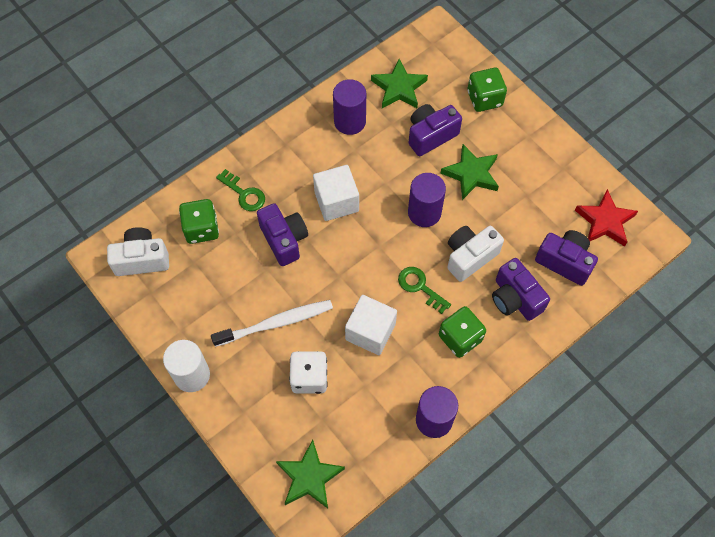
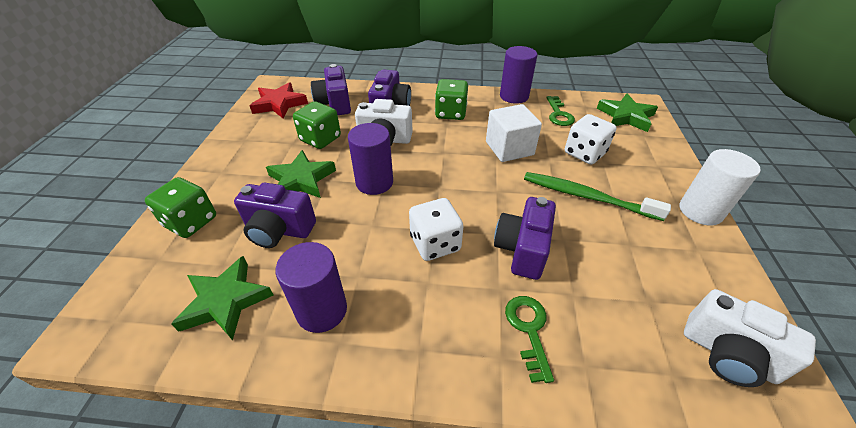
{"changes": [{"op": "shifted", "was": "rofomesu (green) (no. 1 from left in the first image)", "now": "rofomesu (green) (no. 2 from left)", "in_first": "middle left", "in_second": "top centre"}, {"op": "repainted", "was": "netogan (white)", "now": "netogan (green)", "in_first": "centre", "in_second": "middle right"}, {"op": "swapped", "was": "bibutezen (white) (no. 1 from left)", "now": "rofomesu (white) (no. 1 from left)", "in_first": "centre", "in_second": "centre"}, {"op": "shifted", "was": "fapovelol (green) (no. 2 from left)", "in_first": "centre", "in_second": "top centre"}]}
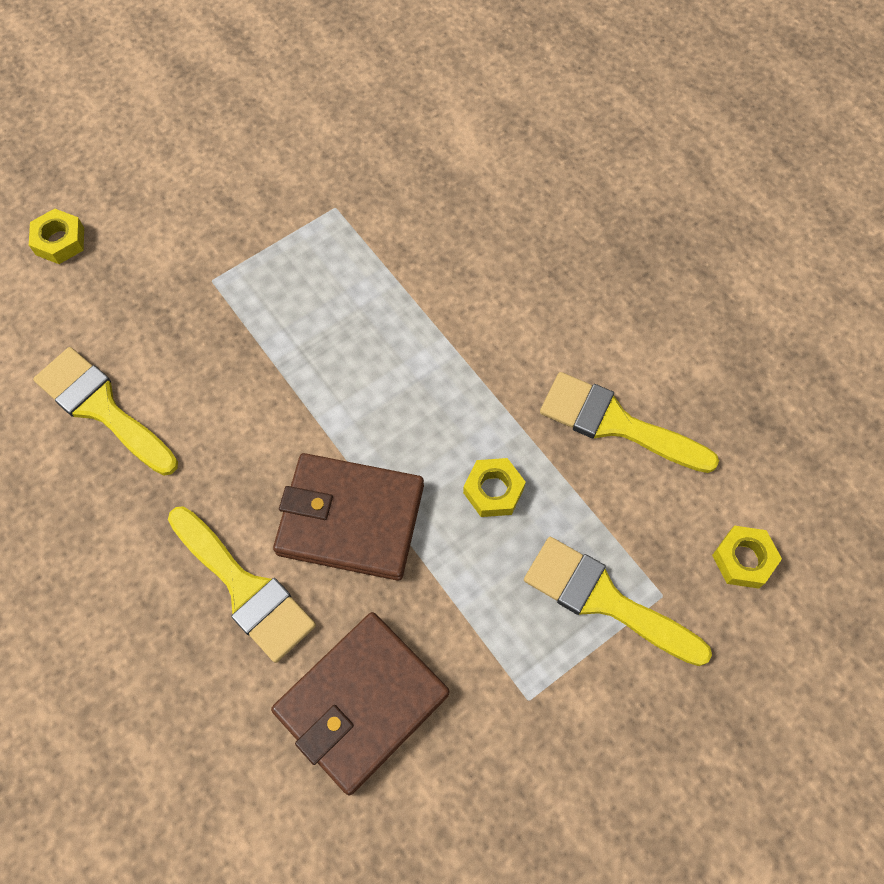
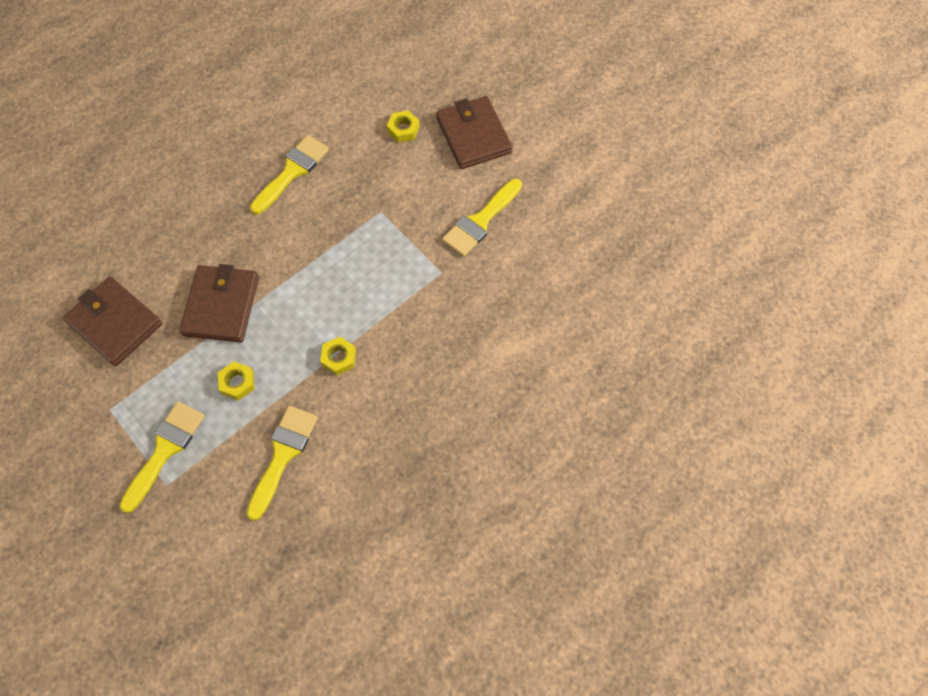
{"changes": [{"op": "shifted", "was": "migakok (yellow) (no. 2 from left in the first image)", "now": "migakok (yellow) (no. 4 from left)", "in_first": "middle left", "in_second": "top centre"}, {"op": "shifted", "was": "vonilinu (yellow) (no. 3 from left in the first image)", "now": "vonilinu (yellow) (no. 2 from left)", "in_first": "middle right", "in_second": "centre"}, {"op": "new", "now": "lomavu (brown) (no. 3 from left)", "in_second": "top centre"}]}
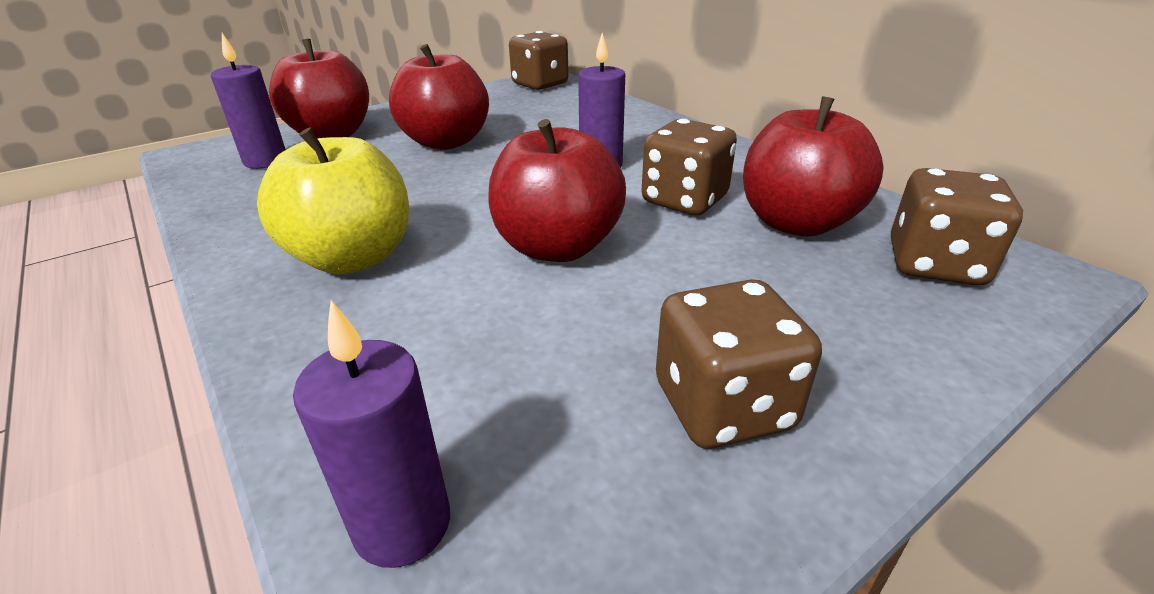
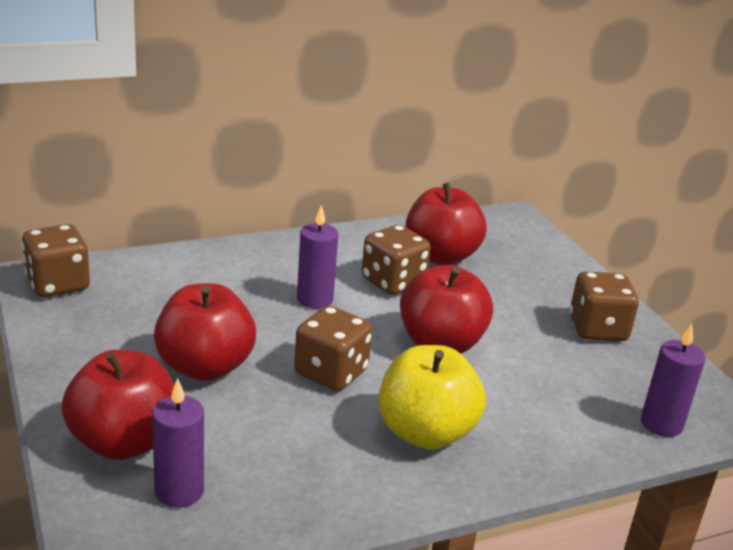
{"changes": [{"op": "shifted", "was": "rofomesu (brown) (no. 4 from left in the first image)", "now": "rofomesu (brown) (no. 2 from left)", "in_first": "middle right", "in_second": "centre"}]}
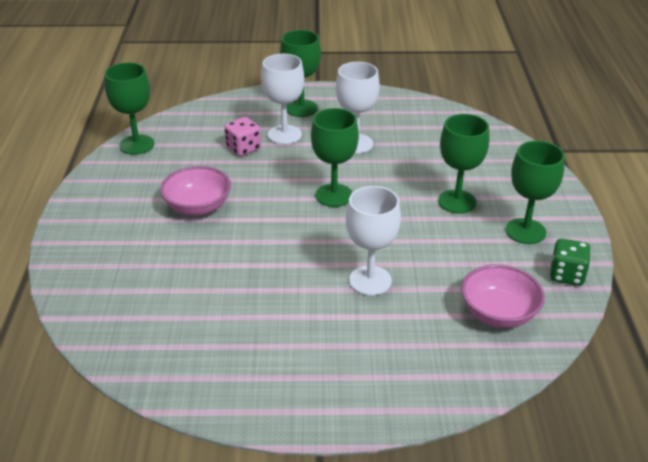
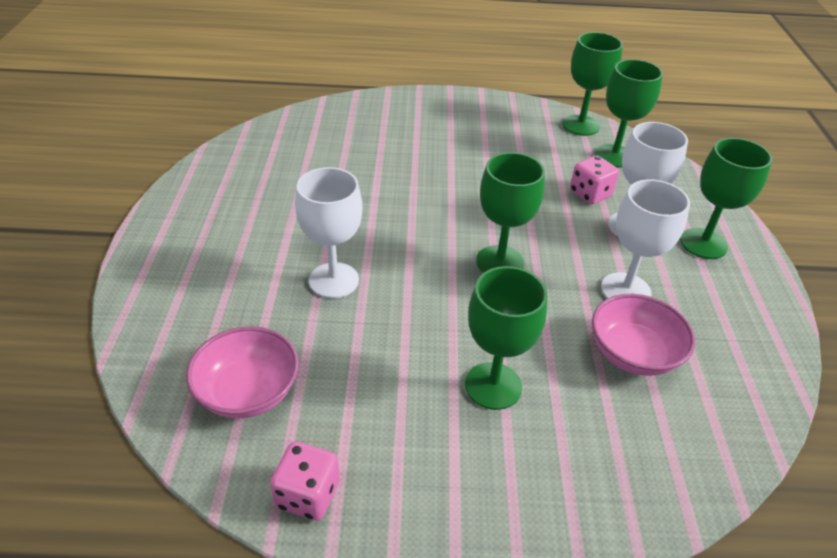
{"changes": [{"op": "shifted", "was": "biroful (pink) (no. 1 from left in the first image)", "now": "biroful (pink) (no. 2 from left)", "in_first": "middle left", "in_second": "middle right"}, {"op": "shifted", "was": "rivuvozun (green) (no. 5 from left in the first image)", "now": "rivuvozun (green) (no. 4 from left)", "in_first": "middle right", "in_second": "top right"}, {"op": "repainted", "was": "rofomesu (green)", "now": "rofomesu (pink) (no. 1 from left)", "in_first": "middle right", "in_second": "bottom centre"}]}
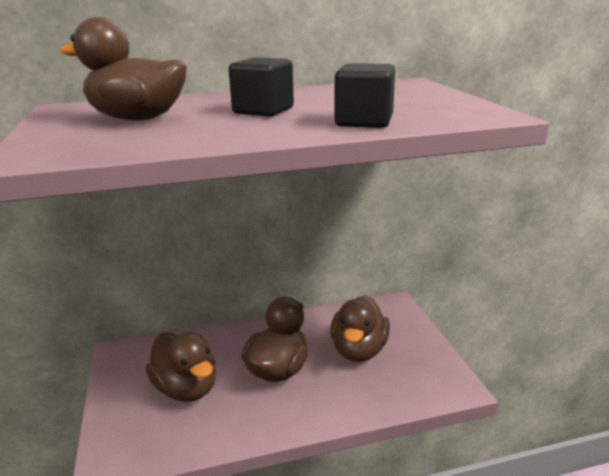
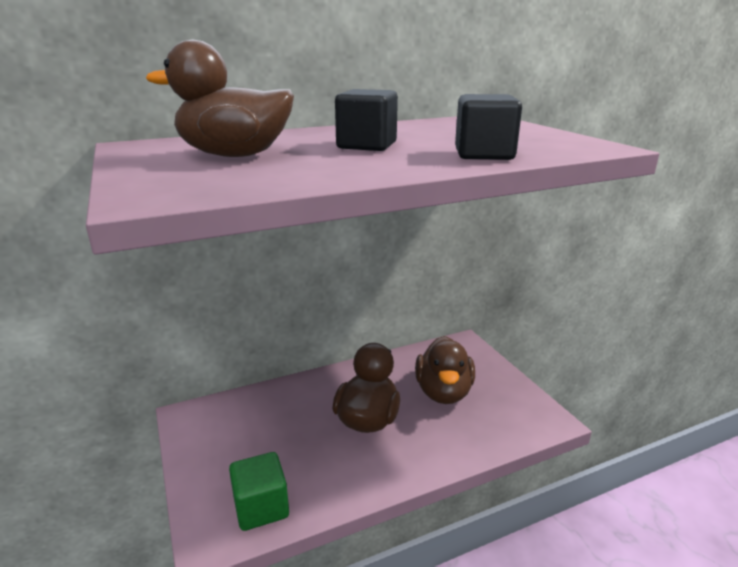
{"changes": [{"op": "gone", "was": "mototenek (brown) (no. 2 from left)", "in_first": "bottom left"}, {"op": "new", "now": "bibutezen (green)", "in_second": "bottom centre"}]}
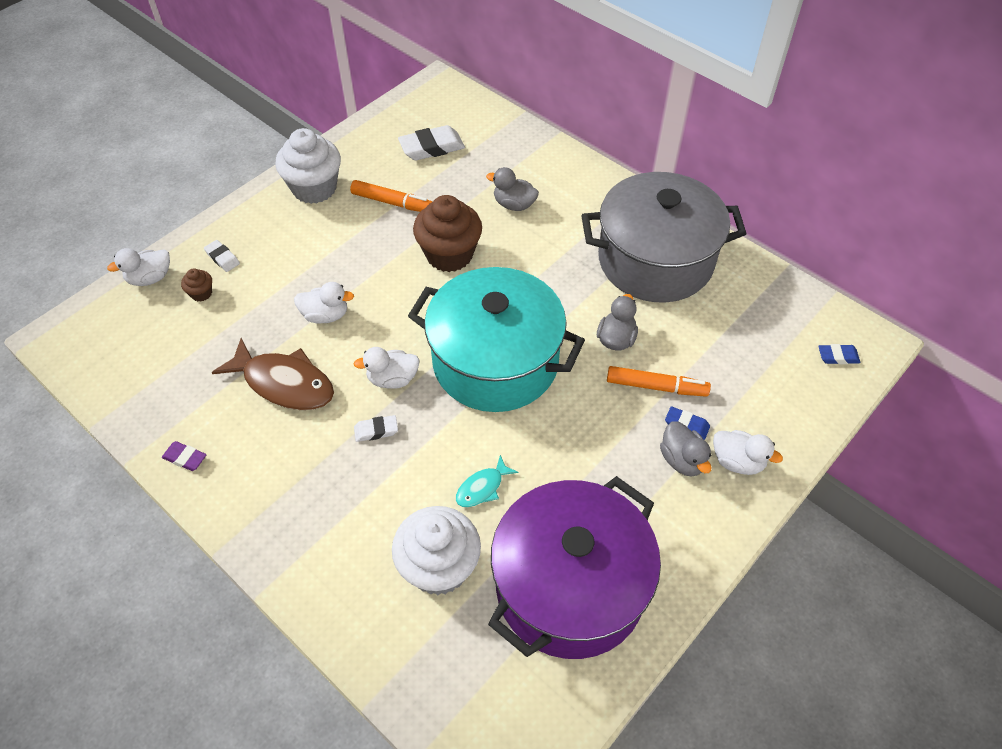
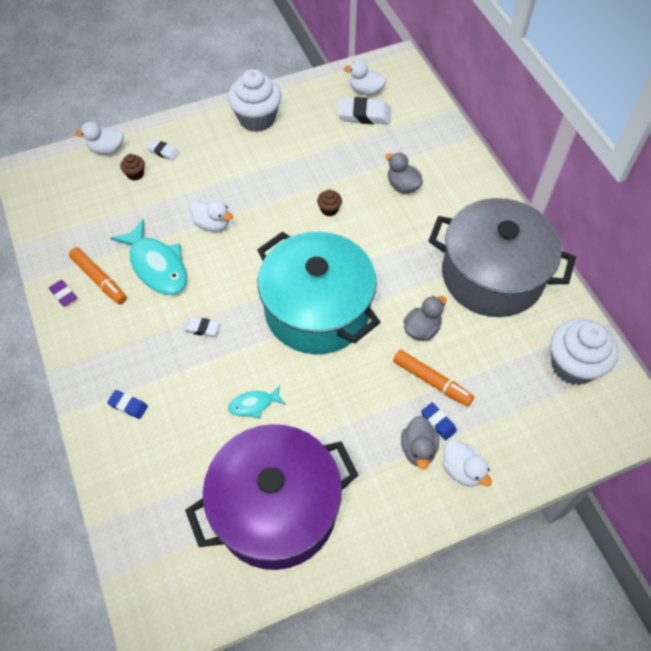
{"changes": [{"op": "rotated", "was": "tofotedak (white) (no. 1 from left)", "in_first": "middle left", "in_second": "top left", "clockwise": -45}, {"op": "repainted", "was": "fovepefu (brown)", "now": "fovepefu (turquoise) (no. 1 from left)", "in_first": "middle left", "in_second": "middle left"}, {"op": "shifted", "was": "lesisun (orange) (no. 1 from left)", "in_first": "top centre", "in_second": "middle left"}, {"op": "shifted", "was": "mototenek (white) (no. 3 from left)", "in_first": "centre", "in_second": "top centre"}, {"op": "shifted", "was": "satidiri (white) (no. 2 from left)", "in_first": "bottom centre", "in_second": "middle right"}, {"op": "scaled", "was": "satidiri (brown) (no. 2 from left)", "in_first": "top centre", "in_second": "top centre", "ratio": 0.44}, {"op": "shifted", "was": "tofotedak (blue) (no. 2 from left in the first image)", "now": "tofotedak (blue) (no. 1 from left)", "in_first": "middle right", "in_second": "middle left"}]}
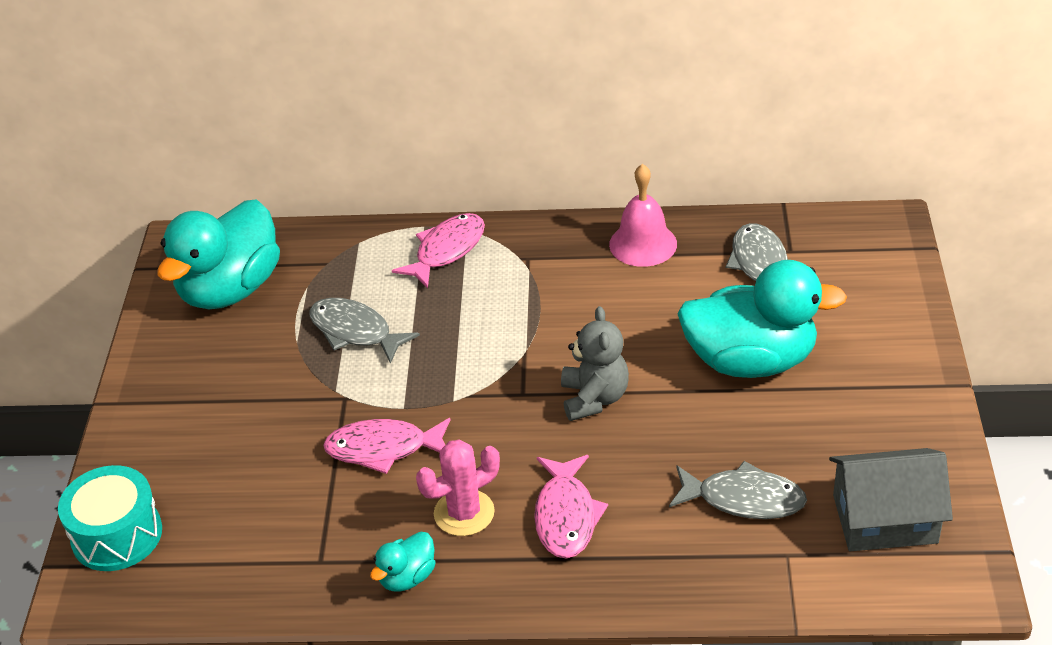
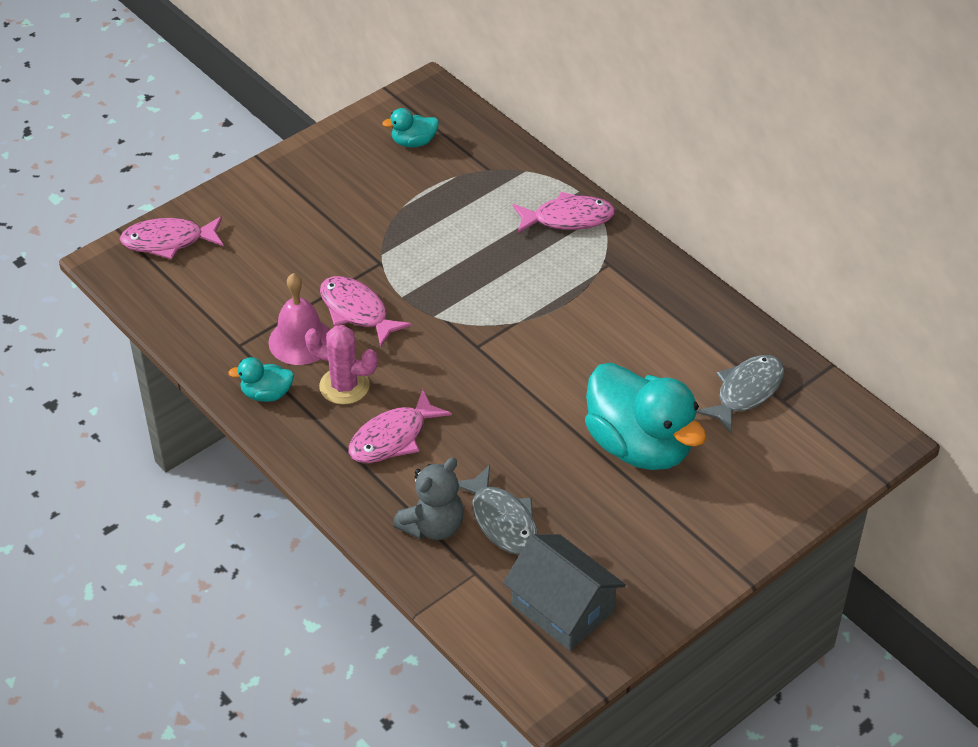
{"changes": [{"op": "swapped", "was": "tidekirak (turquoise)", "now": "fovepefu (pink) (no. 1 from left)", "in_first": "bottom left", "in_second": "top left"}, {"op": "scaled", "was": "mototenek (turquoise) (no. 1 from left in the first image)", "in_first": "middle left", "in_second": "top centre", "ratio": 0.44}, {"op": "gone", "was": "fovepefu (grey) (no. 1 from left)", "in_first": "centre"}, {"op": "shifted", "was": "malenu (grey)", "in_first": "centre", "in_second": "bottom centre"}, {"op": "shifted", "was": "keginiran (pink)", "in_first": "centre", "in_second": "middle left"}]}
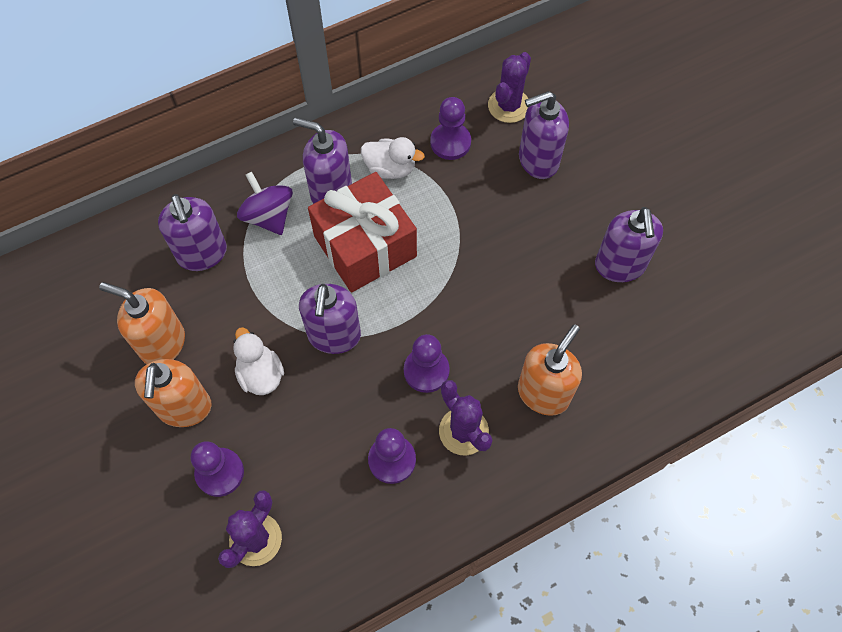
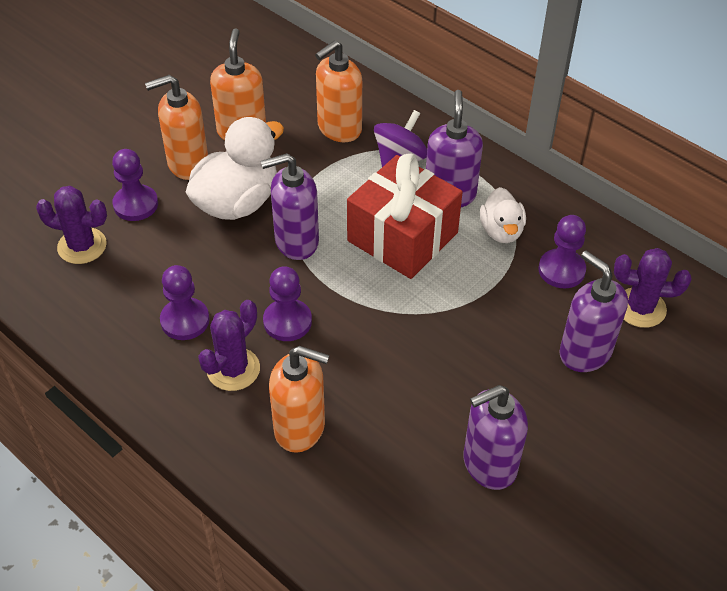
{"changes": [{"op": "repainted", "was": "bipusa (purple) (no. 1 from left)", "now": "bipusa (orange) (no. 4 from left)", "in_first": "middle left", "in_second": "top centre"}, {"op": "scaled", "was": "mototenek (white) (no. 1 from left)", "in_first": "middle left", "in_second": "top left", "ratio": 1.73}]}
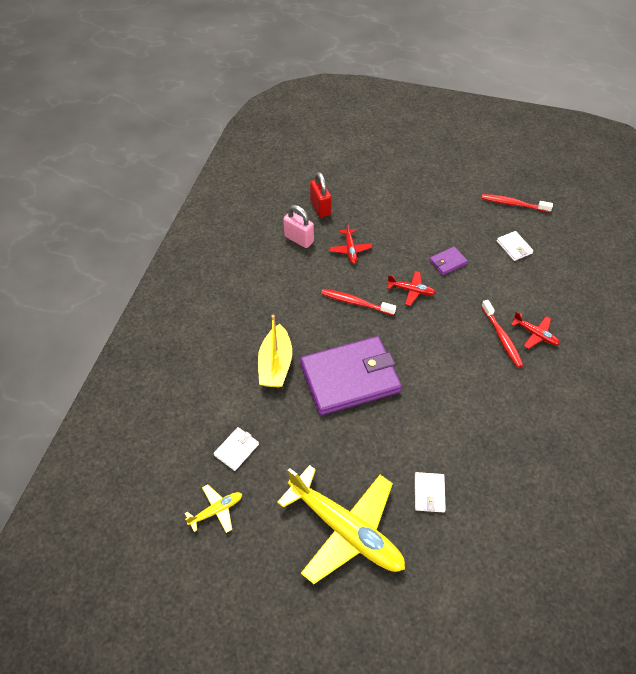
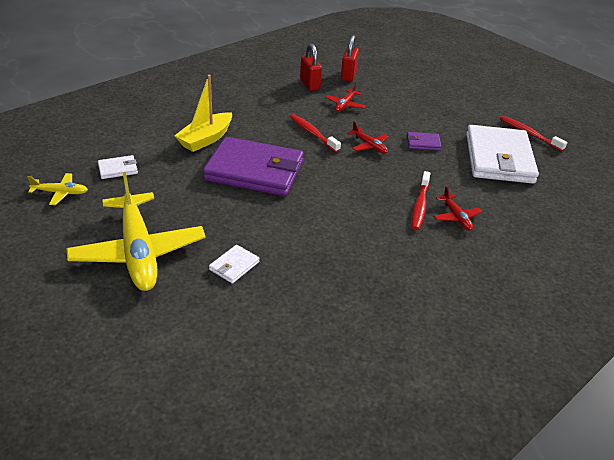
{"changes": [{"op": "repainted", "was": "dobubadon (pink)", "now": "dobubadon (red) (no. 1 from left)", "in_first": "centre", "in_second": "top centre"}, {"op": "scaled", "was": "lomavu (white) (no. 3 from left)", "in_first": "middle right", "in_second": "middle right", "ratio": 2.44}]}
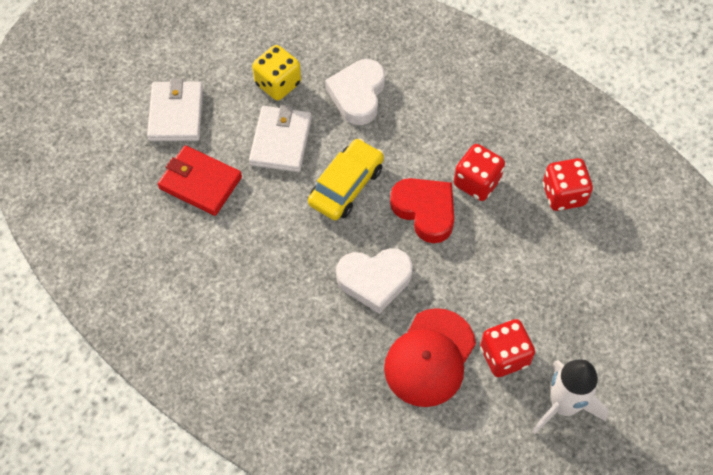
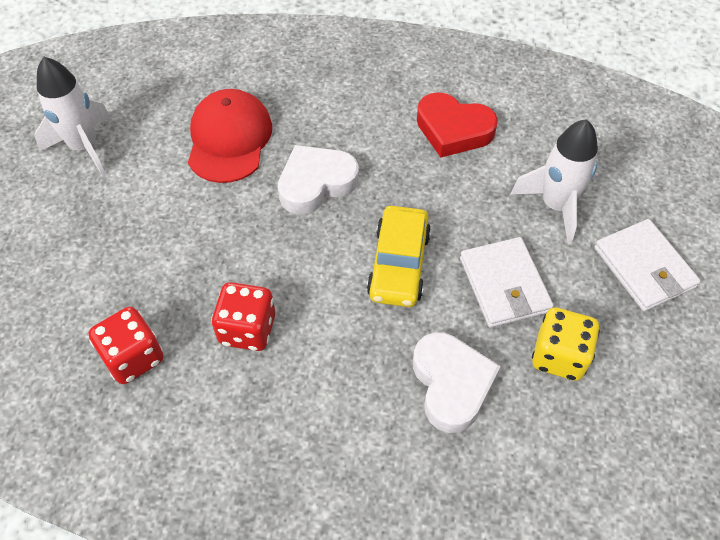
{"changes": [{"op": "swapped", "was": "lomavu (red)", "now": "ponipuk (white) (no. 2 from left)", "in_first": "middle left", "in_second": "middle right"}, {"op": "shifted", "was": "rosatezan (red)", "in_first": "centre", "in_second": "top centre"}, {"op": "gone", "was": "rofomesu (red) (no. 2 from left)", "in_first": "bottom right"}]}
